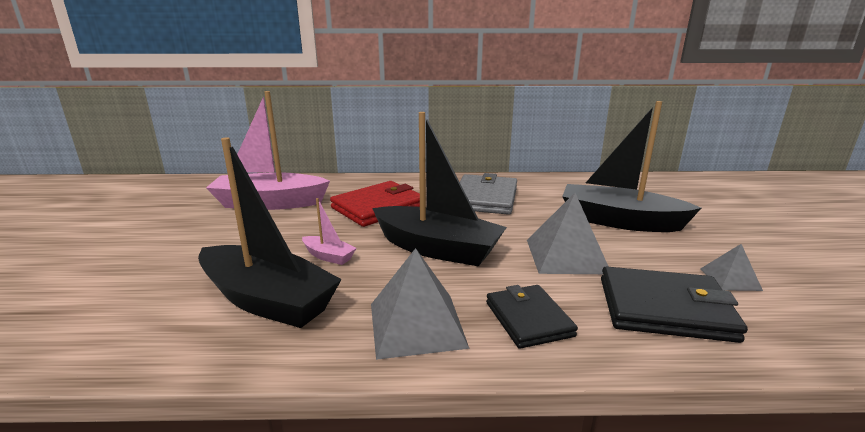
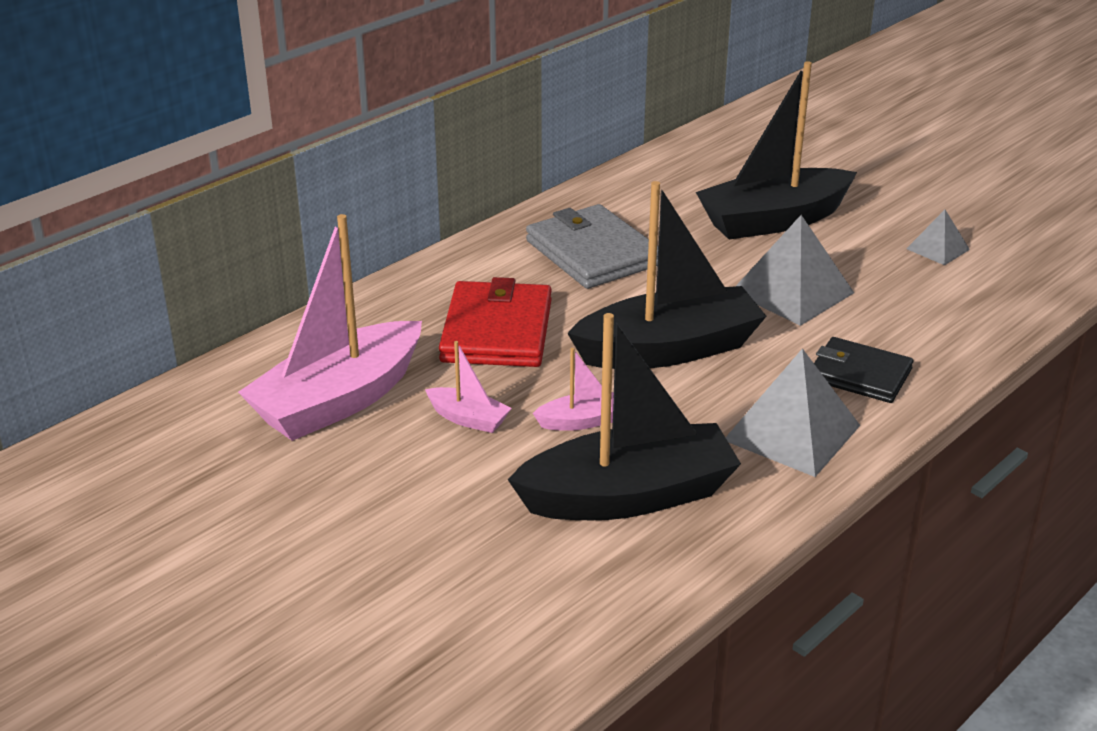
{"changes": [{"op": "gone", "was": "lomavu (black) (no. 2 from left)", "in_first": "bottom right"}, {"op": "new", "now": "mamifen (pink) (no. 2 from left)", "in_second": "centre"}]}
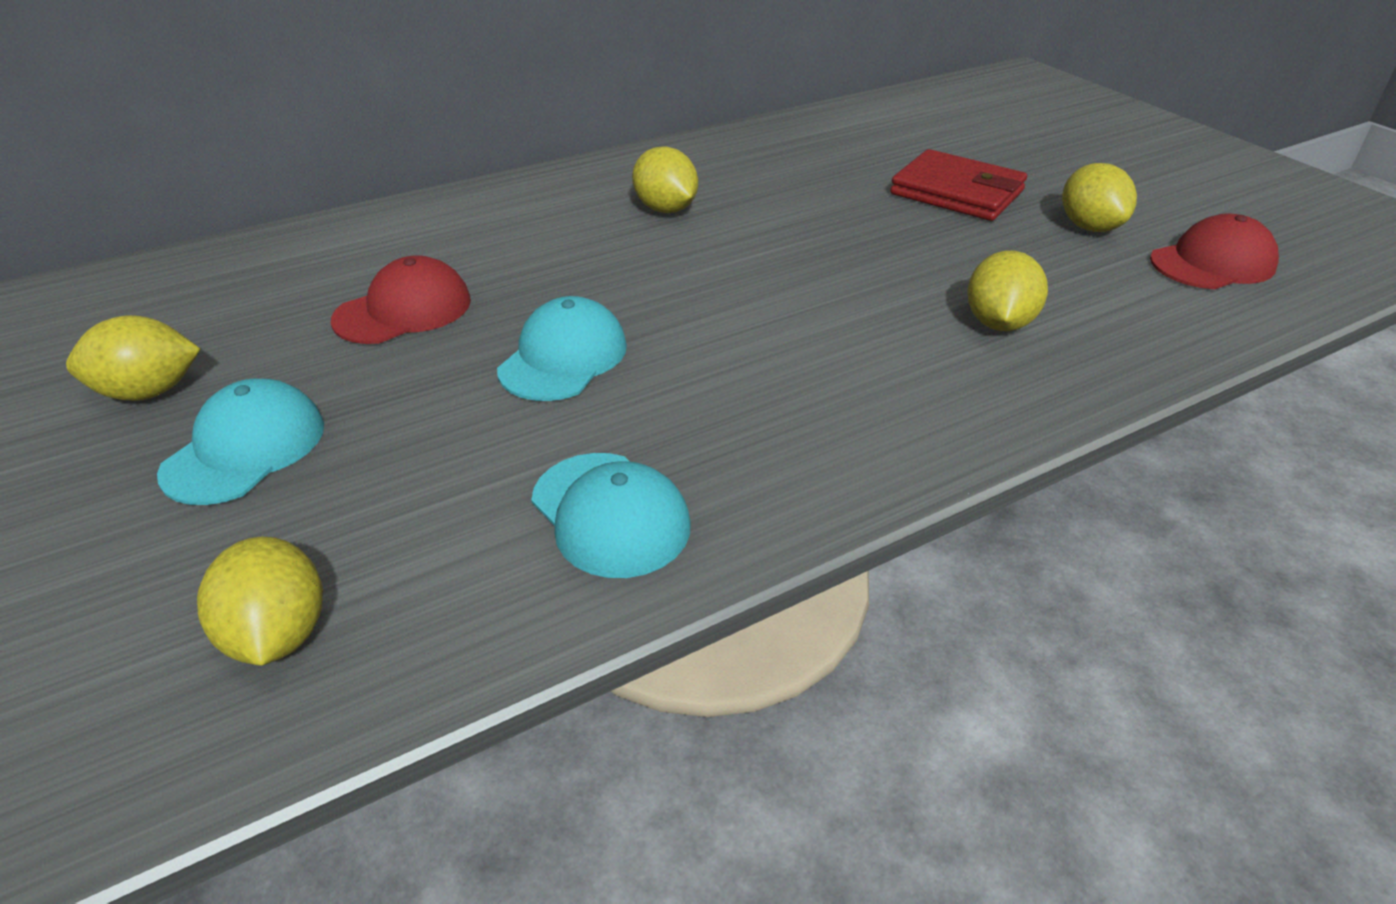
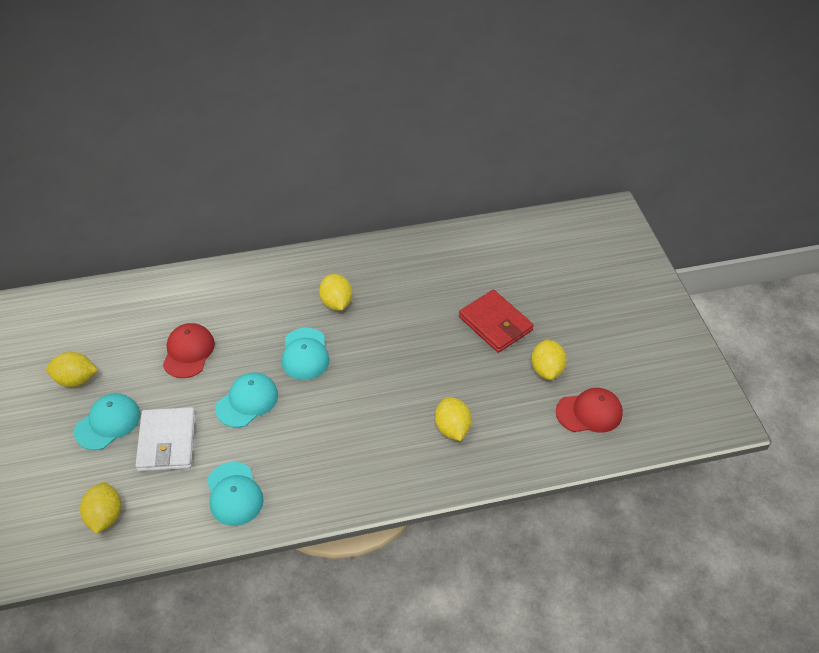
{"changes": [{"op": "rotated", "was": "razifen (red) (no. 1 from left)", "in_first": "top left", "in_second": "middle left", "clockwise": -60}, {"op": "rotated", "was": "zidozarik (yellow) (no. 4 from left)", "in_first": "top right", "in_second": "centre", "clockwise": -45}, {"op": "new", "now": "lomavu (white)", "in_second": "bottom left"}, {"op": "new", "now": "razifen (turquoise) (no. 4 from left)", "in_second": "centre"}]}
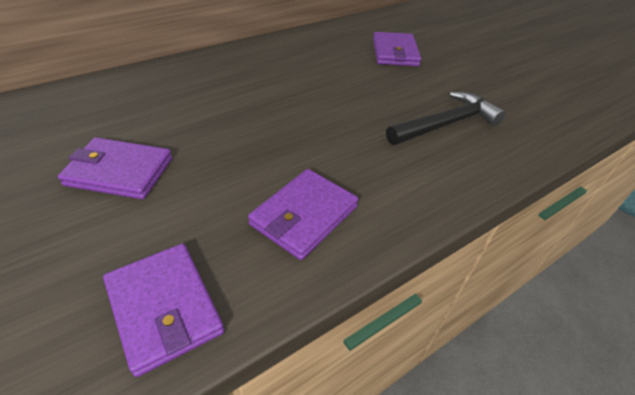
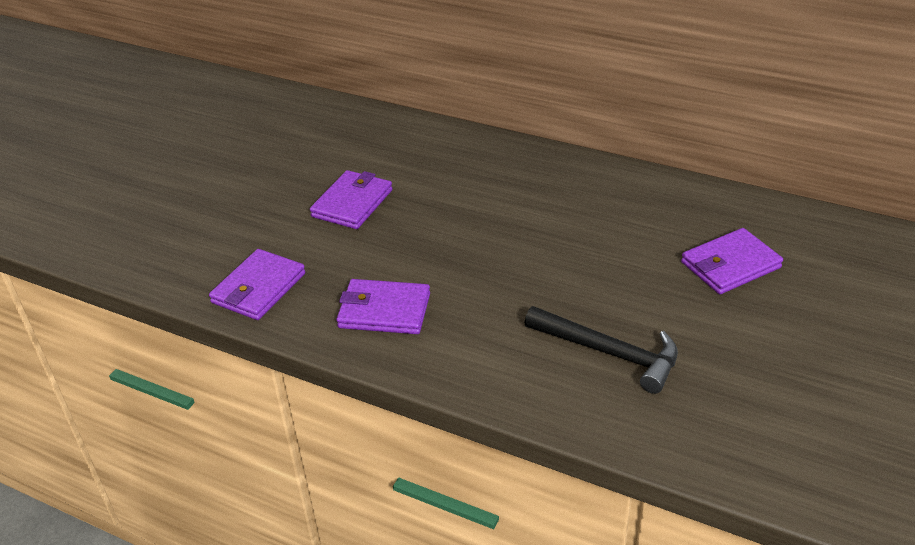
{"changes": [{"op": "rotated", "was": "lomavu (purple) (no. 1 from left in the first image)", "in_first": "middle left", "in_second": "centre", "clockwise": 45}]}
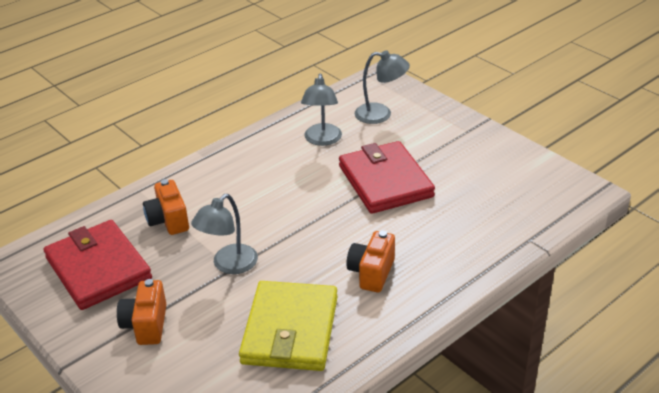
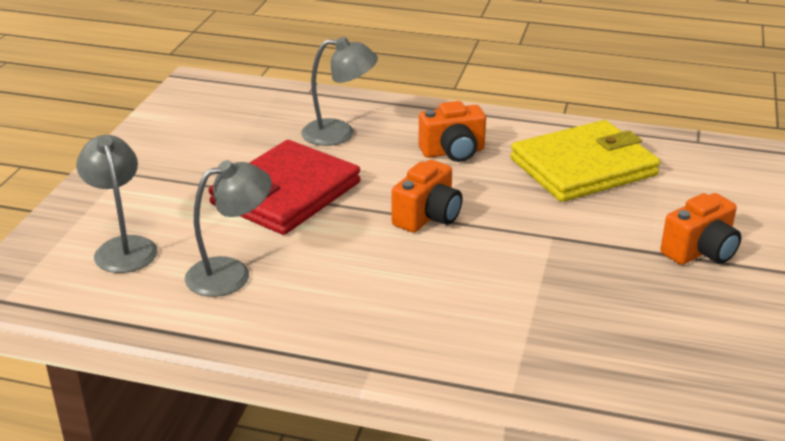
{"changes": [{"op": "gone", "was": "lomavu (red) (no. 1 from left)", "in_first": "bottom left"}, {"op": "shifted", "was": "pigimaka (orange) (no. 2 from left in the first image)", "now": "pigimaka (orange) (no. 1 from left)", "in_first": "middle left", "in_second": "centre"}, {"op": "shifted", "was": "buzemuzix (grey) (no. 1 from left in the first image)", "now": "buzemuzix (grey) (no. 3 from left)", "in_first": "centre", "in_second": "top centre"}]}
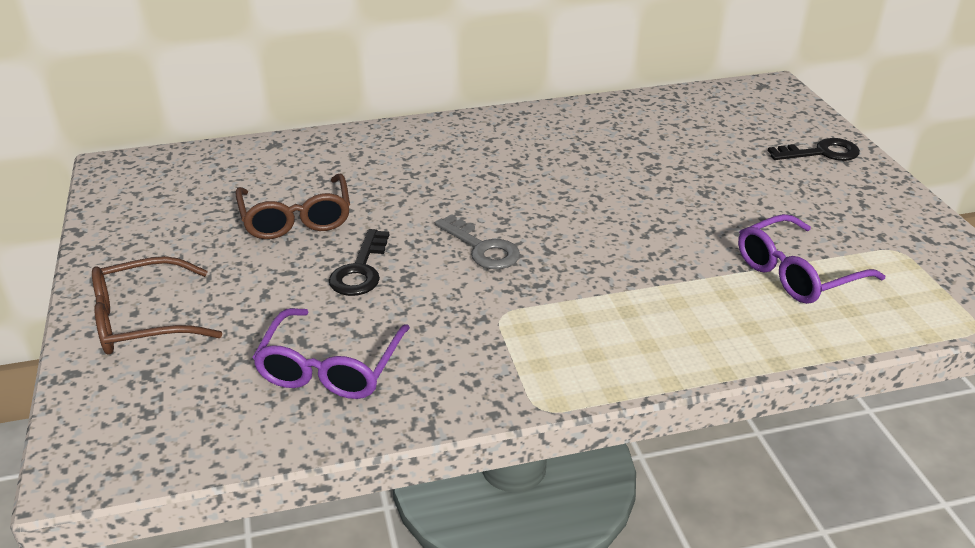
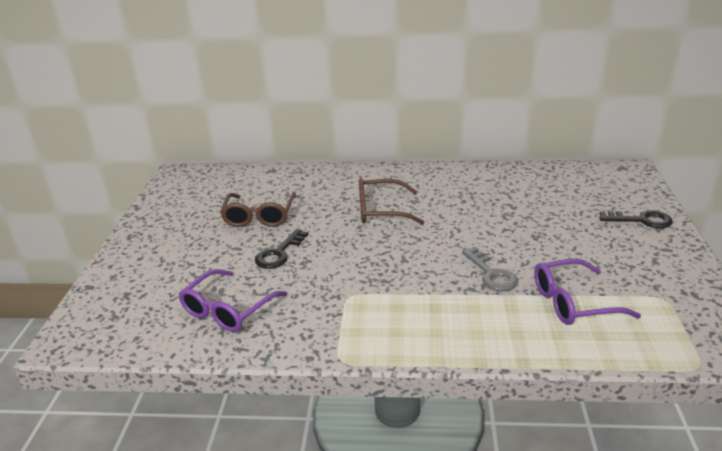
{"changes": [{"op": "shifted", "was": "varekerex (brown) (no. 1 from left in the first image)", "now": "varekerex (brown) (no. 2 from left)", "in_first": "middle left", "in_second": "centre"}, {"op": "shifted", "was": "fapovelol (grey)", "in_first": "centre", "in_second": "middle right"}]}
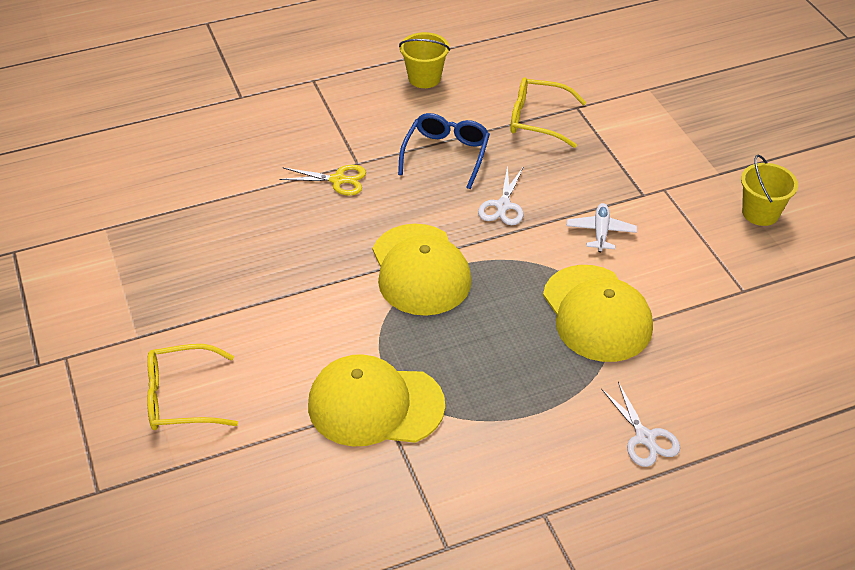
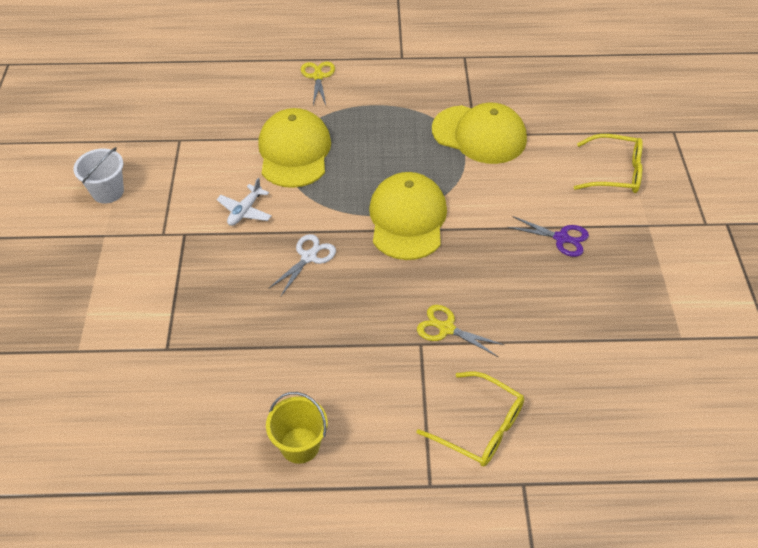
{"changes": [{"op": "gone", "was": "varekerex (blue)", "in_first": "top centre"}, {"op": "shifted", "was": "varekerex (yellow) (no. 2 from left in the first image)", "now": "varekerex (yellow) (no. 1 from left)", "in_first": "top centre", "in_second": "bottom centre"}, {"op": "repainted", "was": "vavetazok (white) (no. 2 from left)", "now": "vavetazok (yellow) (no. 1 from left)", "in_first": "bottom right", "in_second": "top centre"}, {"op": "repainted", "was": "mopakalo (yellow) (no. 2 from left)", "now": "mopakalo (white)", "in_first": "middle right", "in_second": "top left"}, {"op": "new", "now": "vavetazok (purple)", "in_second": "middle right"}]}
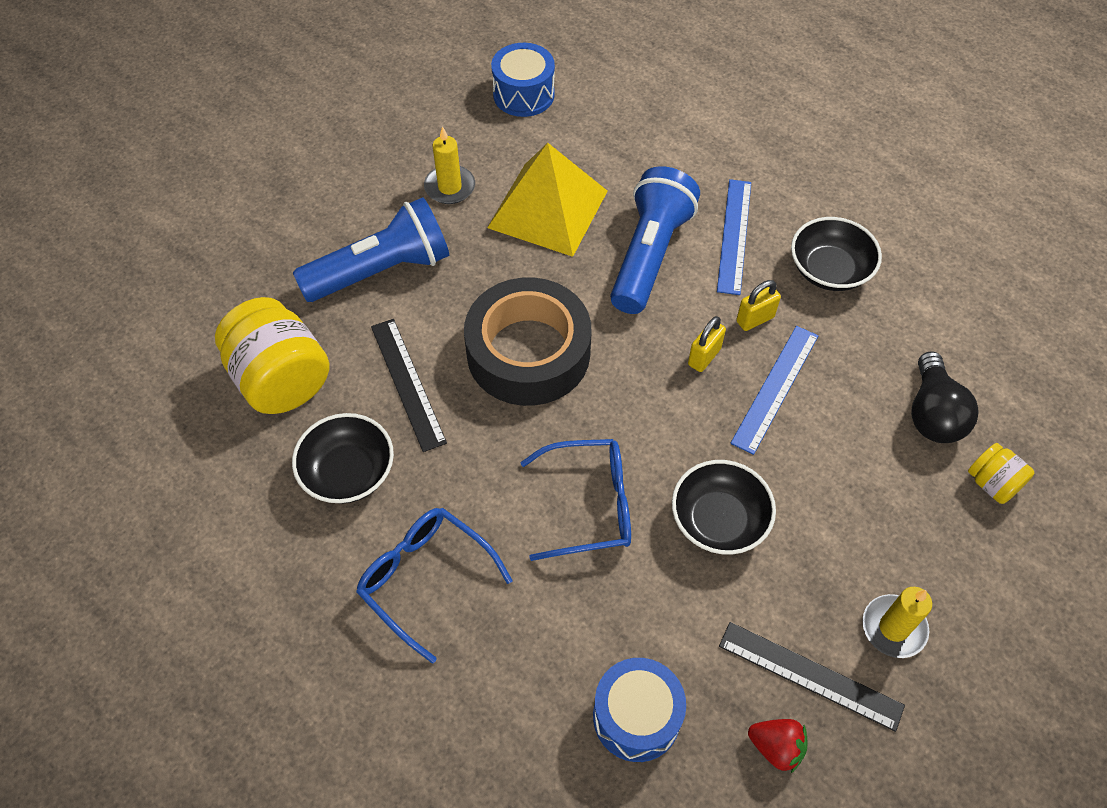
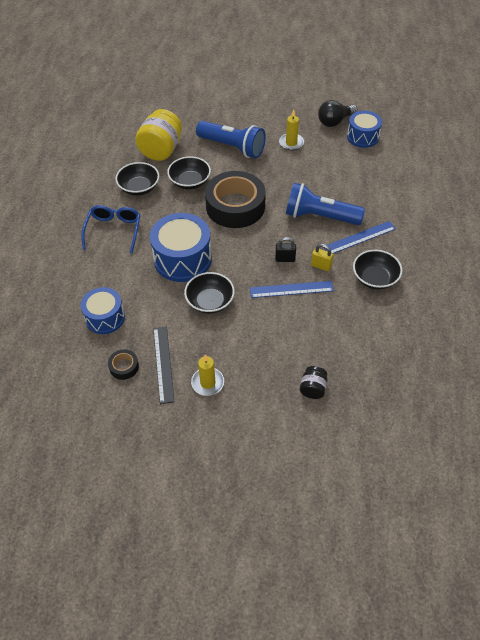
{"changes": [{"op": "swapped", "was": "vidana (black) (no. 1 from left)", "now": "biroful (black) (no. 2 from left)", "in_first": "centre", "in_second": "top centre"}, {"op": "gone", "was": "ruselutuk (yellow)", "in_first": "top centre"}, {"op": "swapped", "was": "varekerex (blue) (no. 2 from left)", "now": "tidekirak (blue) (no. 2 from left)", "in_first": "centre", "in_second": "centre"}, {"op": "rotated", "was": "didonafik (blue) (no. 2 from left)", "in_first": "top centre", "in_second": "top right", "clockwise": -150}, {"op": "repainted", "was": "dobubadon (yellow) (no. 1 from left)", "now": "dobubadon (black)", "in_first": "centre", "in_second": "centre"}, {"op": "swapped", "was": "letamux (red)", "now": "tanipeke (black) (no. 1 from left)", "in_first": "bottom right", "in_second": "middle left"}, {"op": "shifted", "was": "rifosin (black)", "in_first": "middle right", "in_second": "top right"}, {"op": "repainted", "was": "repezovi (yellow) (no. 2 from left)", "now": "repezovi (black)", "in_first": "middle right", "in_second": "centre"}]}
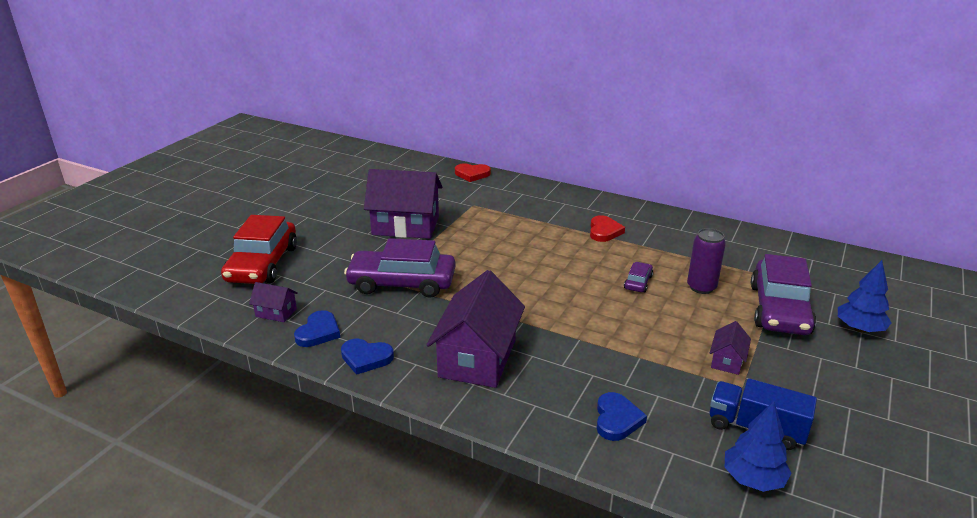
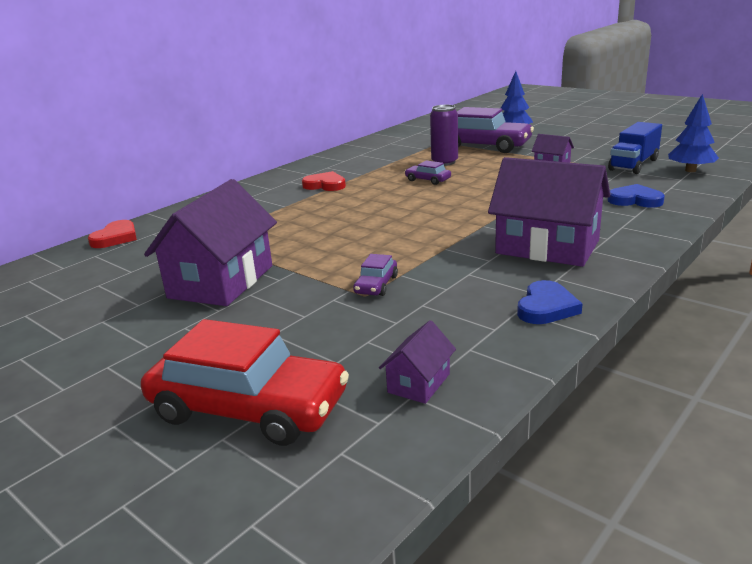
{"changes": [{"op": "gone", "was": "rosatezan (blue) (no. 1 from left)", "in_first": "middle left"}, {"op": "scaled", "was": "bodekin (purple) (no. 1 from left)", "in_first": "centre", "in_second": "centre", "ratio": 0.44}]}
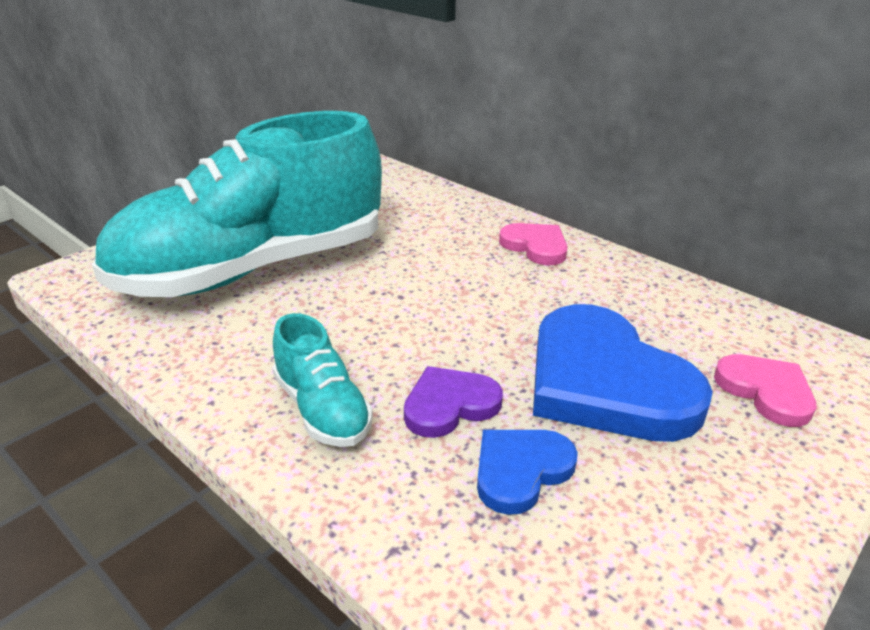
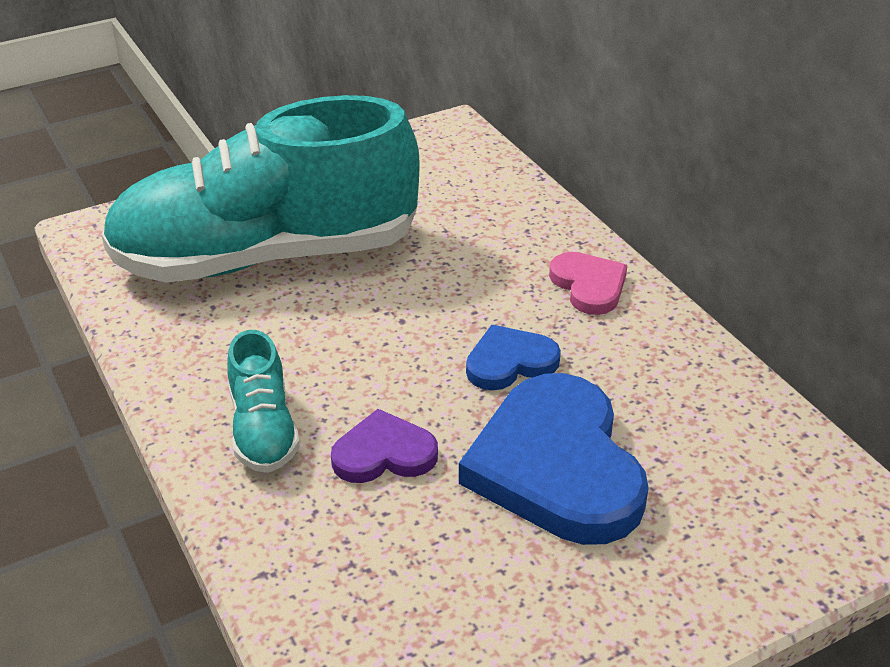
{"changes": [{"op": "shifted", "was": "rosatezan (blue) (no. 1 from left)", "in_first": "bottom centre", "in_second": "centre"}, {"op": "gone", "was": "rosatezan (pink) (no. 2 from left)", "in_first": "middle right"}]}
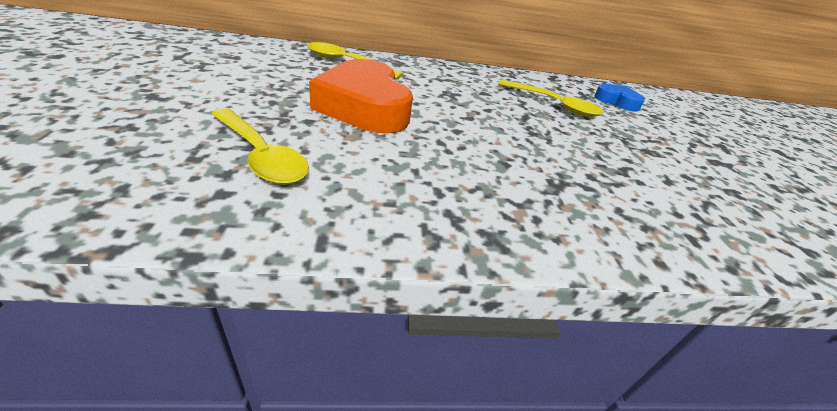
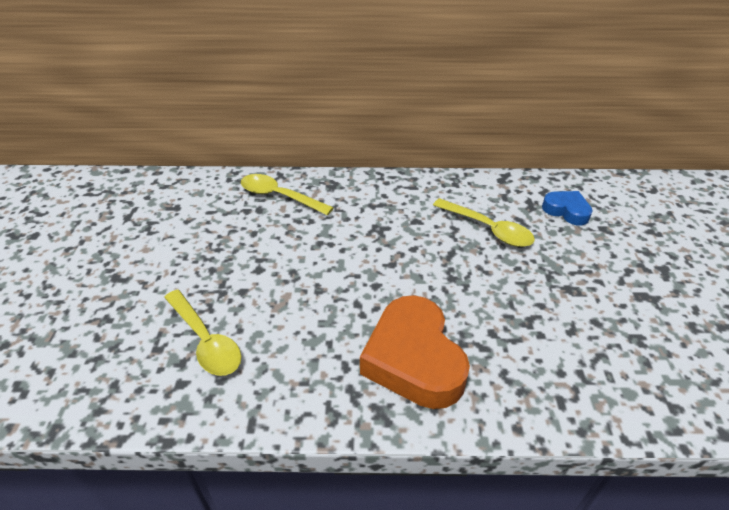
{"changes": [{"op": "shifted", "was": "rosatezan (orange)", "in_first": "top centre", "in_second": "bottom centre"}]}
